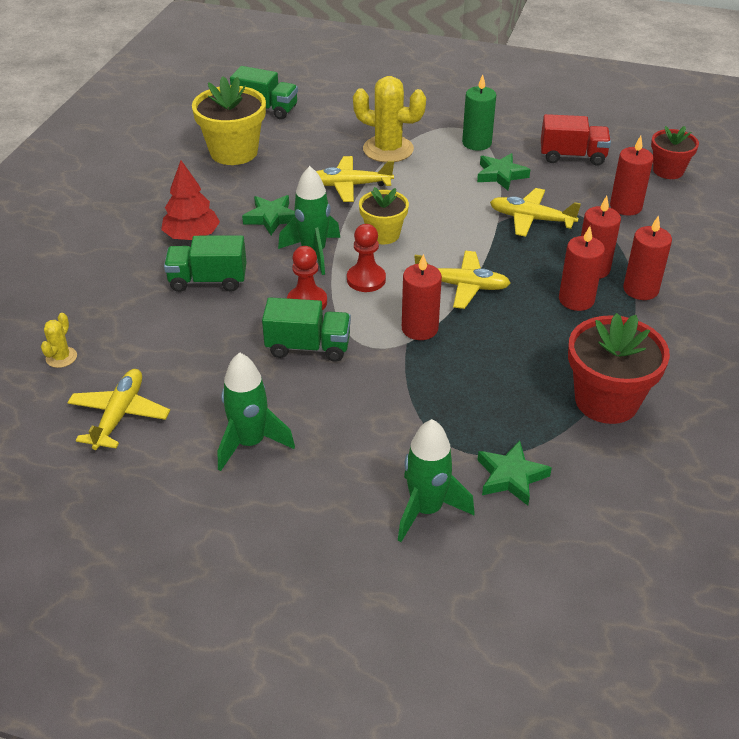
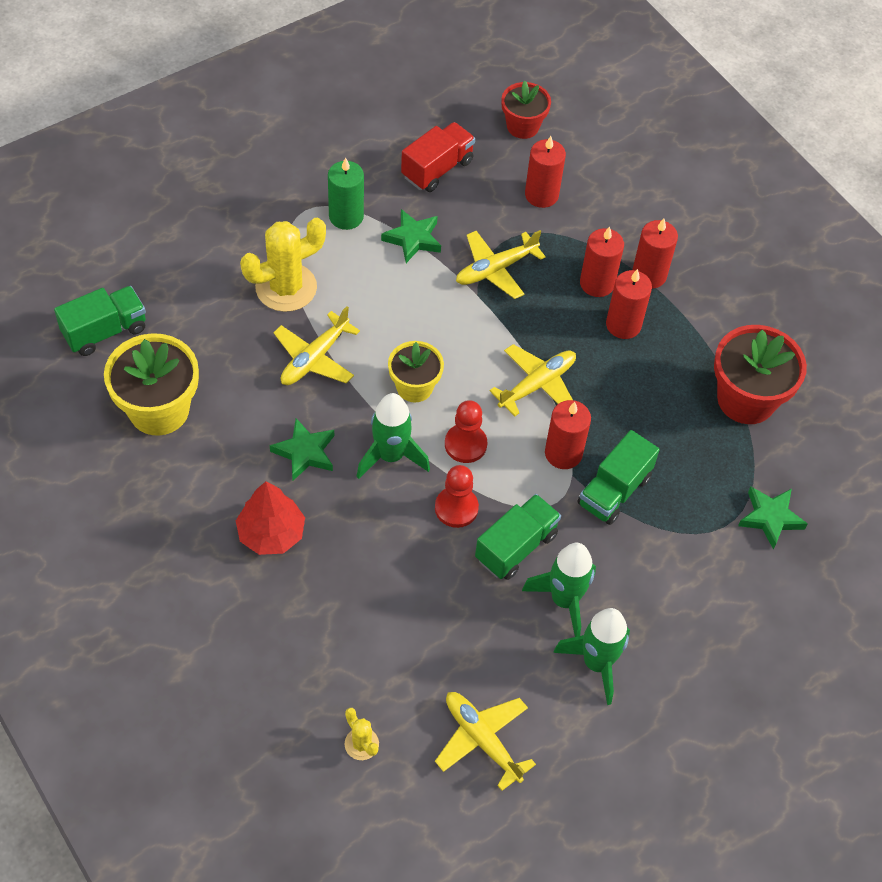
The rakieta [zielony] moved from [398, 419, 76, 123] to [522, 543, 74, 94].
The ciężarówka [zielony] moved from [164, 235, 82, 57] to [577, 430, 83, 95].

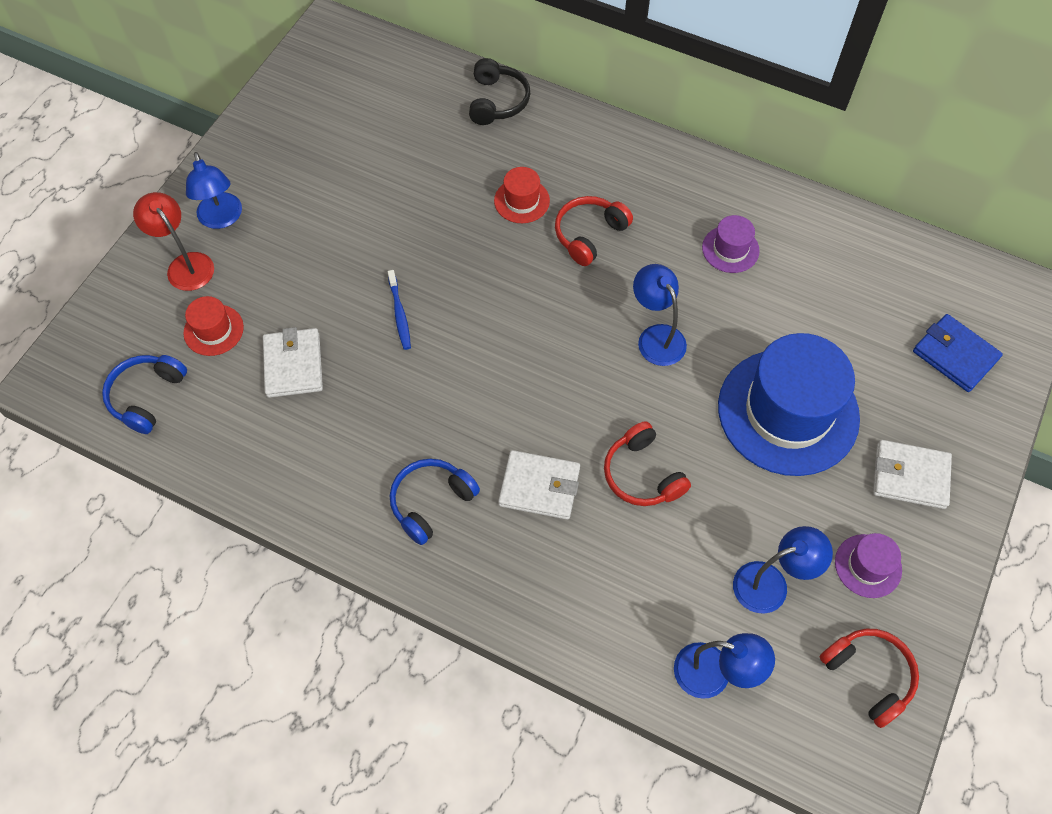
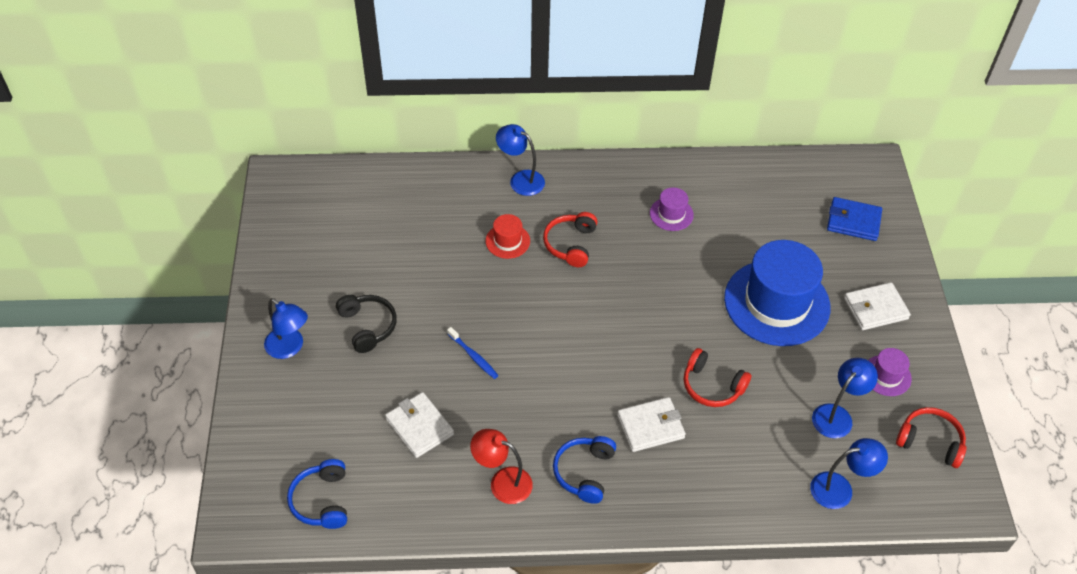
The słuchawki [czarny] moved from [469, 58, 61, 67] to [336, 295, 61, 58].
The lampka [czerwony] moved from [133, 192, 81, 99] to [470, 429, 63, 75].
The lampka [niebieski] moved from [633, 264, 54, 102] to [496, 124, 49, 72].
The kapelusz [czerwony] at [183, 296, 61, 60] disappeared.

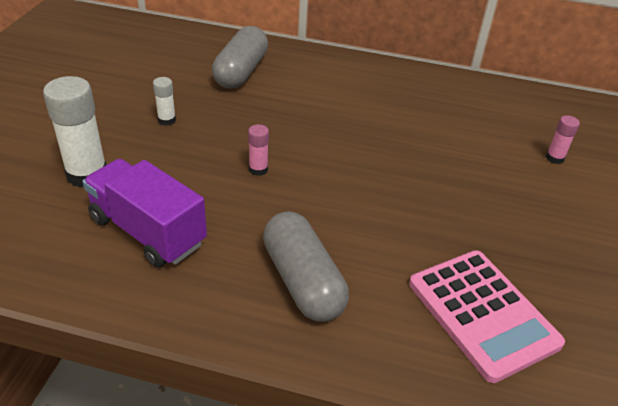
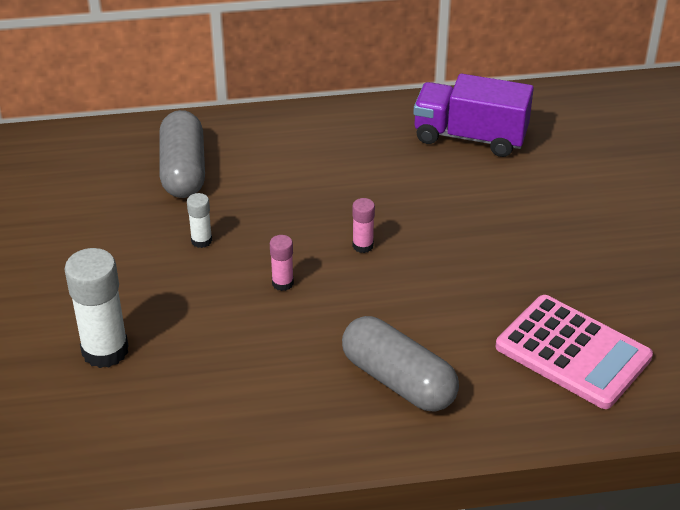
The klej w sztyfcie [biały] moved from [153, 77, 23, 49] to [187, 193, 25, 55].
The klej w sztyfcie [różowy] moved from [546, 115, 34, 49] to [352, 198, 23, 55].
The ciężarówka [fioletowy] moved from [83, 159, 124, 109] to [413, 73, 121, 84].

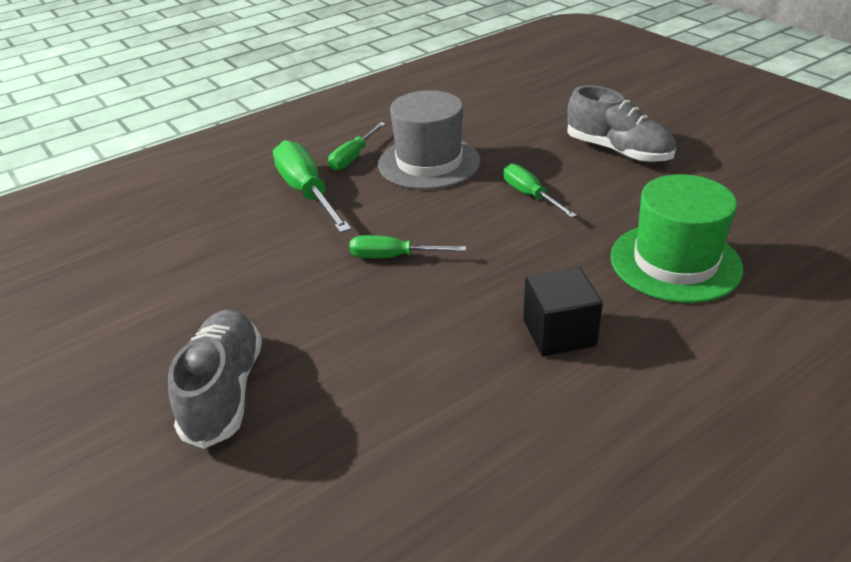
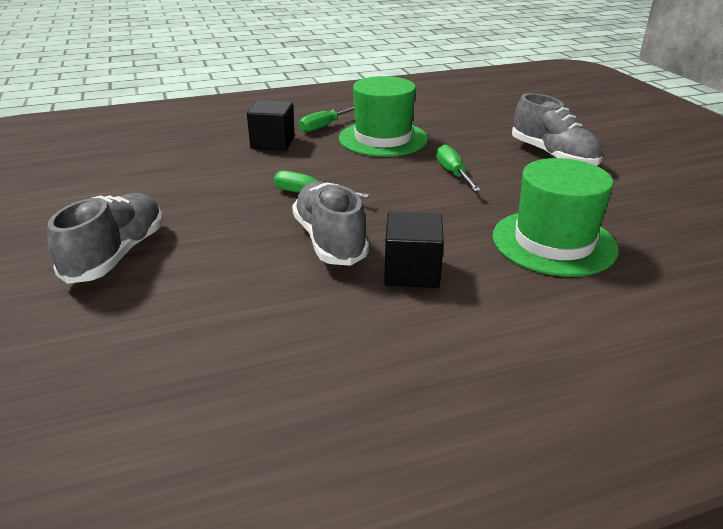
The śrubokręt [zielony] at [273, 140, 78, 93] was replaced by the sześcian [czarny] at [247, 100, 48, 50].
The but [szary] at [292, 181, 77, 85] appeared.
The kapelusz [szary] at [378, 90, 103, 100] became the kapelusz [zielony] at [339, 76, 89, 81].

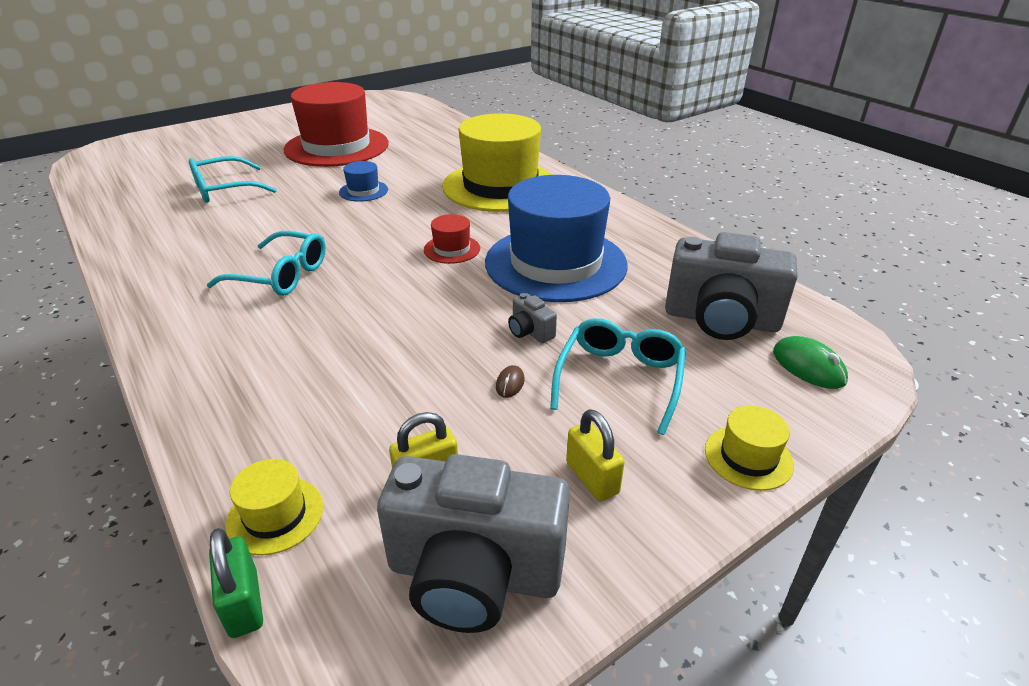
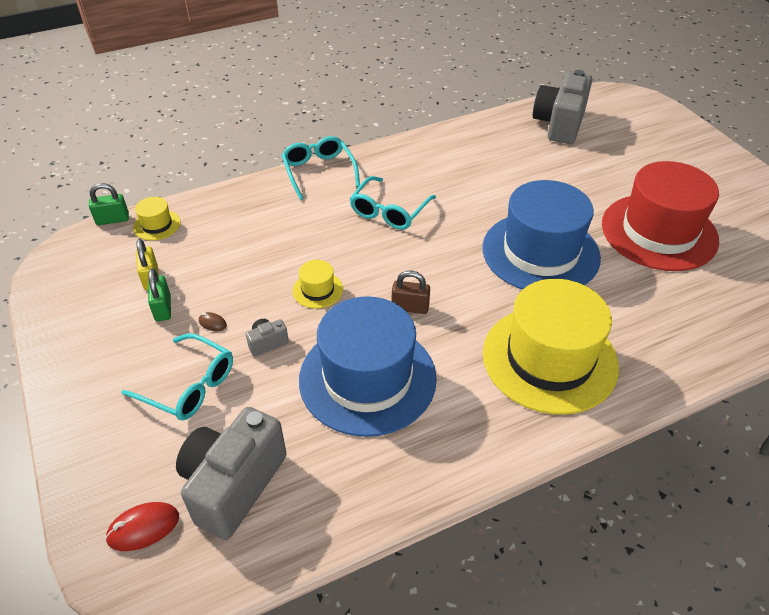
The myszka [zielony] at [773, 336, 75, 53] became the myszka [czerwony] at [105, 502, 74, 49].
The kłódka [zielony] at [148, 268, 23, 53] appeared.
The okulary [turkusowy] moved from [189, 156, 88, 47] to [282, 136, 78, 64].
The kapelusz [żółty] moved from [705, 405, 89, 86] to [293, 260, 50, 49].
The kapelusz [czerwony] at [424, 214, 56, 50] was replaced by the kłódka [brązowy] at [392, 271, 38, 43].
The kapelusz [niebieski] at [339, 161, 49, 41] changed to 2.43 times the size.
The aparat fotograficzny [szary] moved from [377, 454, 193, 179] to [533, 70, 59, 74].
The kłódka [żółty] at [566, 409, 59, 92] disappeared.

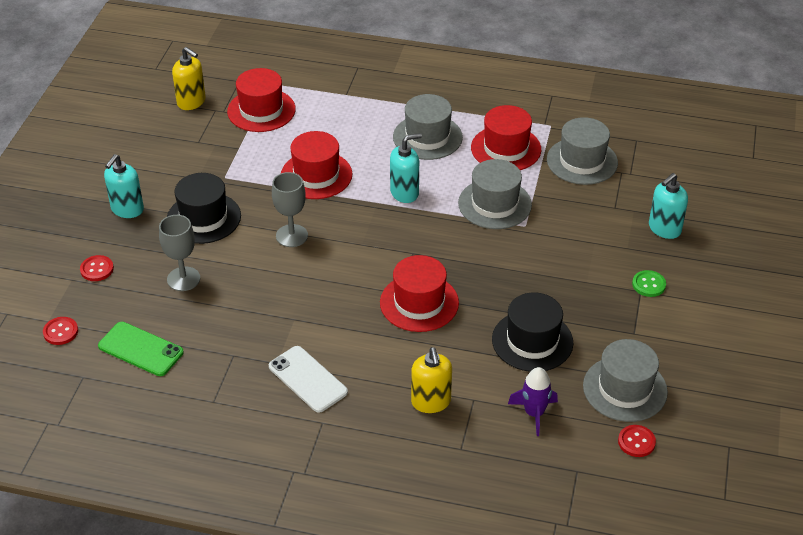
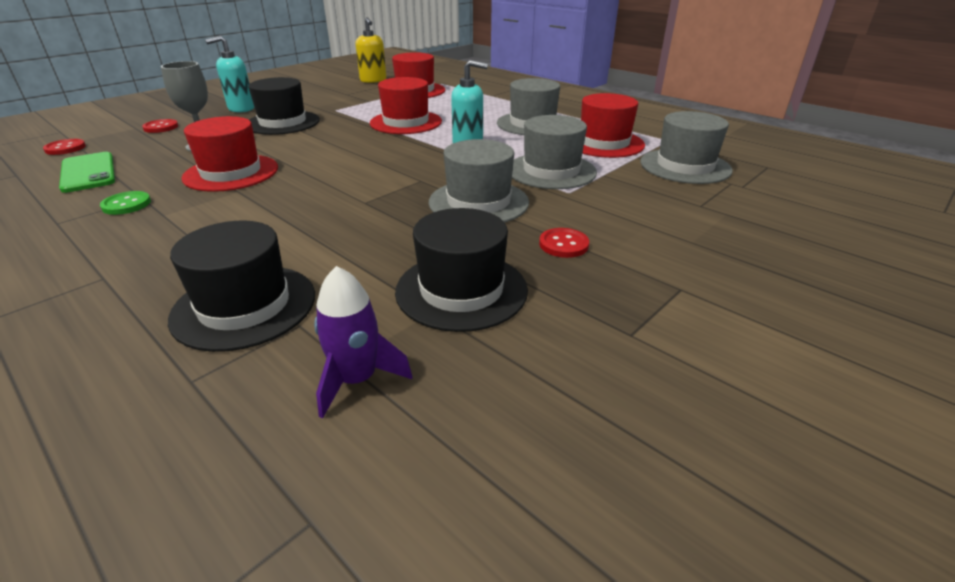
The guzik [zielony] moved from [632, 270, 34, 27] to [100, 191, 51, 24].
The dozownik mydła [żółty] at [411, 347, 41, 66] was replaced by the kapelusz [czarny] at [168, 221, 147, 131].
The kapelusz [czerwony] moved from [380, 255, 79, 77] to [181, 116, 97, 76].
The kapelusz [szary] moved from [583, 339, 85, 83] to [429, 139, 100, 84].
The guzik [czerwony] moved from [618, 425, 38, 32] to [539, 228, 50, 30].
The telefon [biały] at [269, 346, 79, 67] disappeared.
The kielich [szary] at [272, 172, 36, 75] disappeared.
The dozownik mydła [turkusowy] at [649, 173, 39, 66] disappeared.

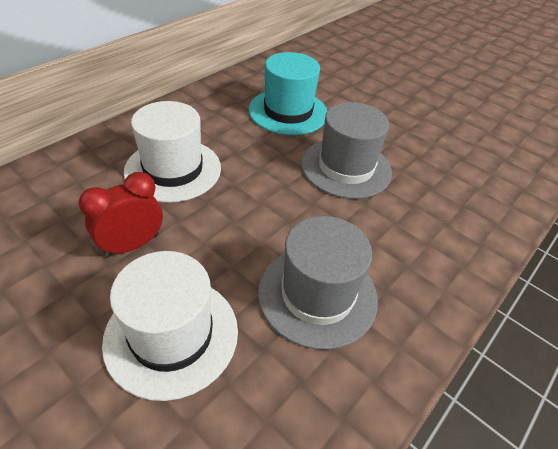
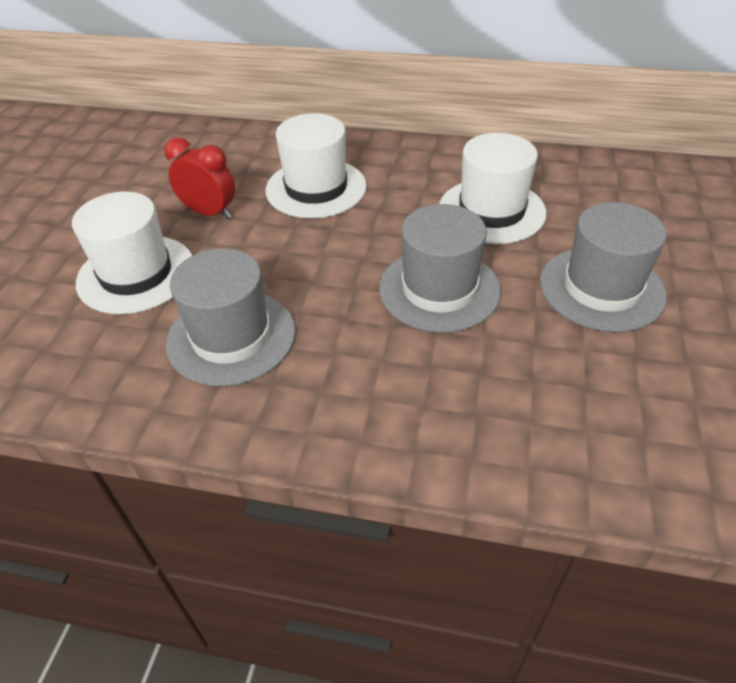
The kapelusz [turkusowy] at [249, 52, 78, 83] became the kapelusz [biały] at [439, 133, 108, 111].
The kapelusz [szary] at [540, 202, 127, 130] appeared.

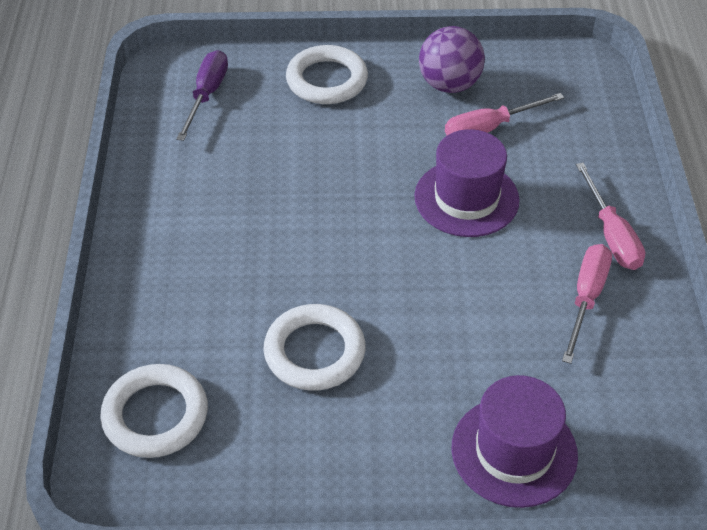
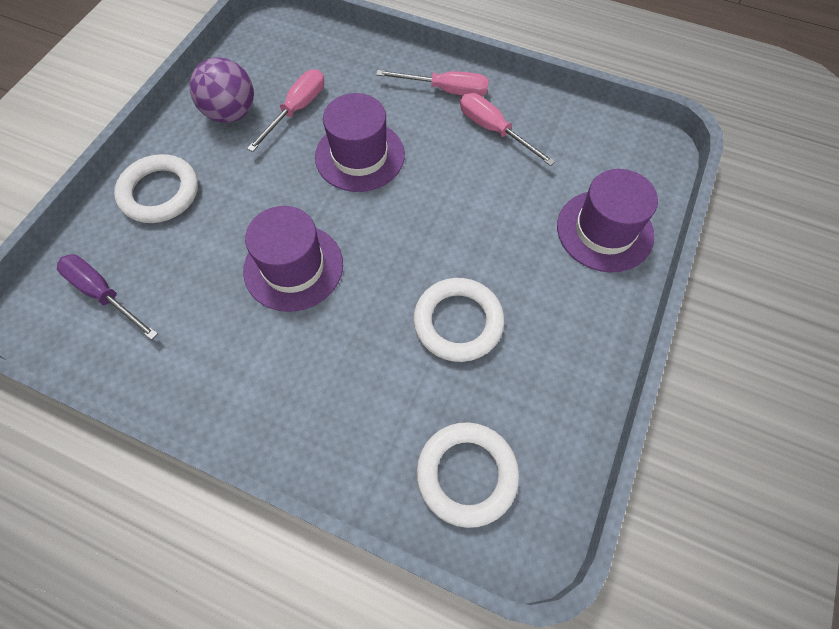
The kapelusz [fioletowy] at [243, 206, 100, 106] appeared.
The śrubokręt [różowy] at [445, 93, 119, 43] turned 150 degrees counterclockwise.

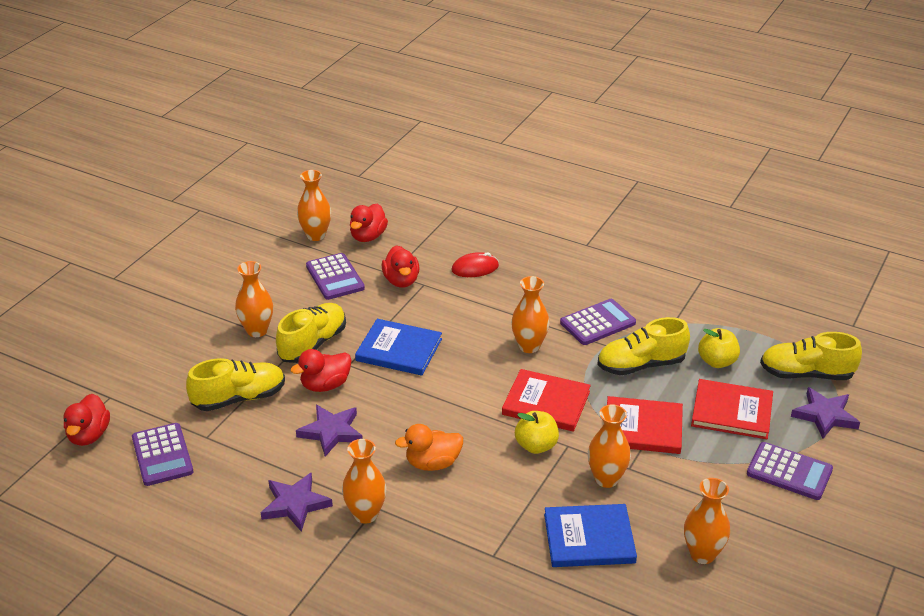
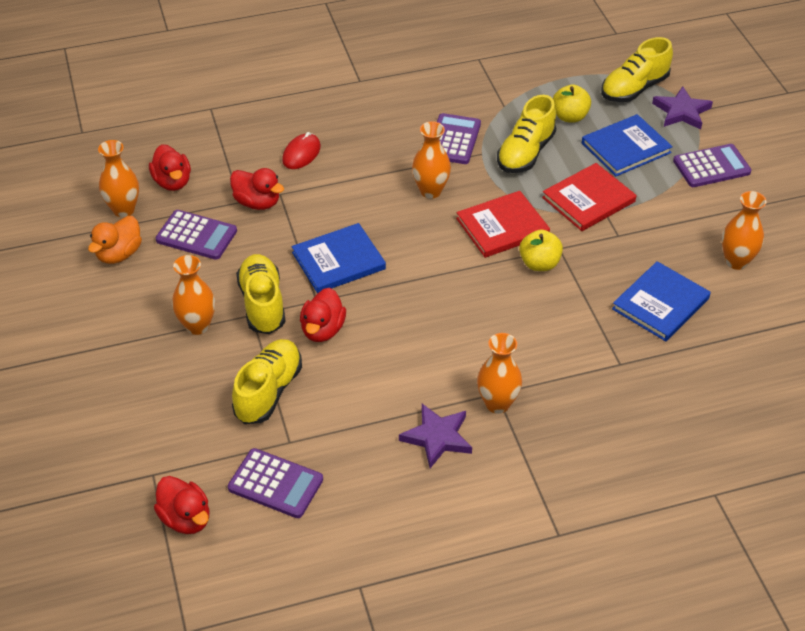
The kaczka [pomarańczowy] moved from [395, 424, 68, 47] to [88, 216, 54, 48].
The książka [czerwony] at [691, 379, 82, 60] became the książka [niebieski] at [582, 114, 91, 62].
The gwiazda [fioletowy] at [296, 405, 67, 52] disappeared.
The wazon [pomarańczowy] at [588, 404, 43, 84] disappeared.

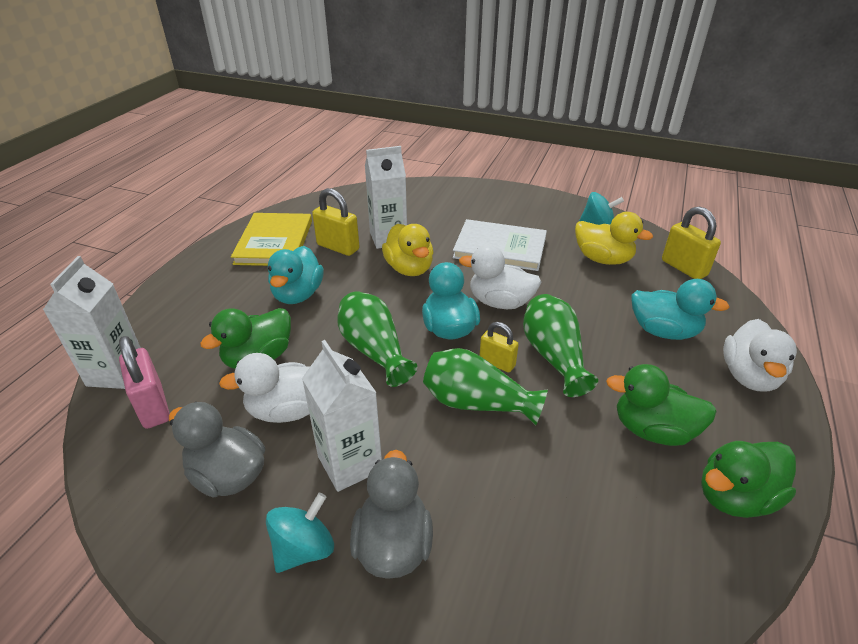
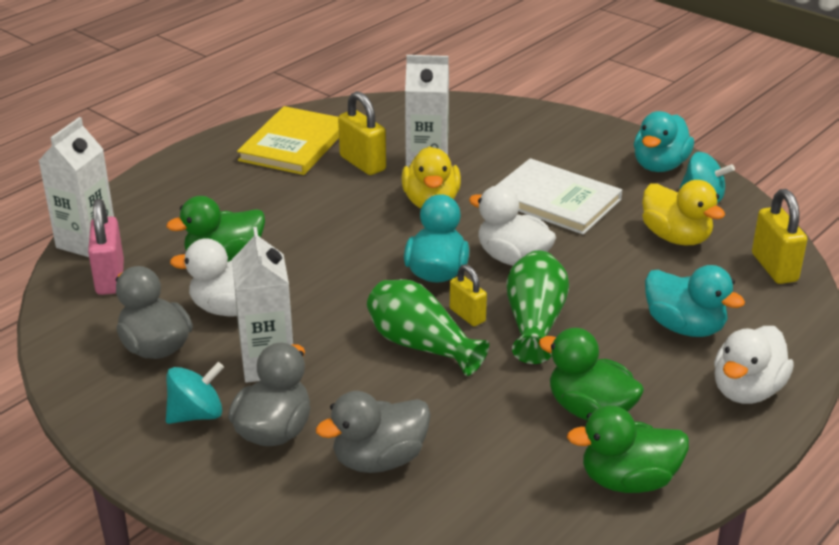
The kaczka [szary] at [316, 391, 115, 82] appeared.
The kaczka [turkusowy] moved from [268, 246, 56, 58] to [634, 111, 60, 61].
The wazon [zielony] at [338, 291, 79, 96] disappeared.

